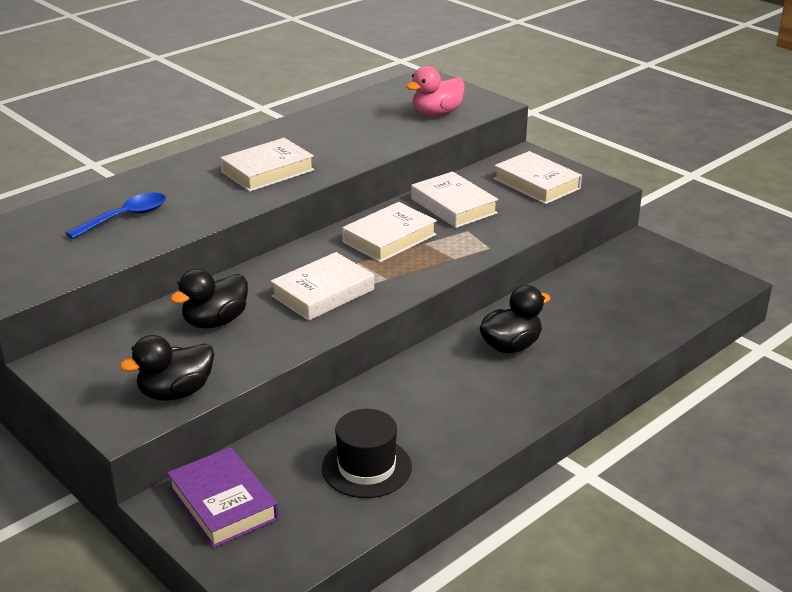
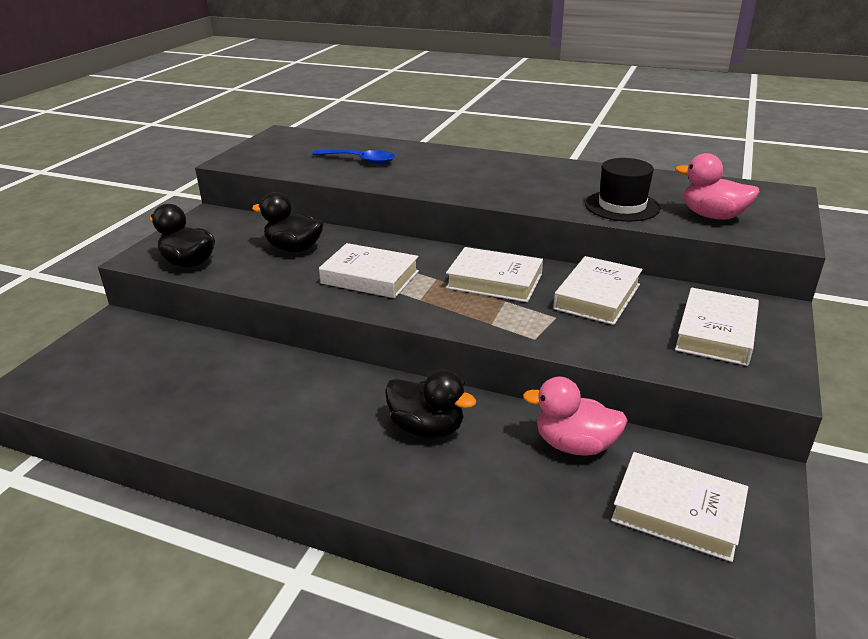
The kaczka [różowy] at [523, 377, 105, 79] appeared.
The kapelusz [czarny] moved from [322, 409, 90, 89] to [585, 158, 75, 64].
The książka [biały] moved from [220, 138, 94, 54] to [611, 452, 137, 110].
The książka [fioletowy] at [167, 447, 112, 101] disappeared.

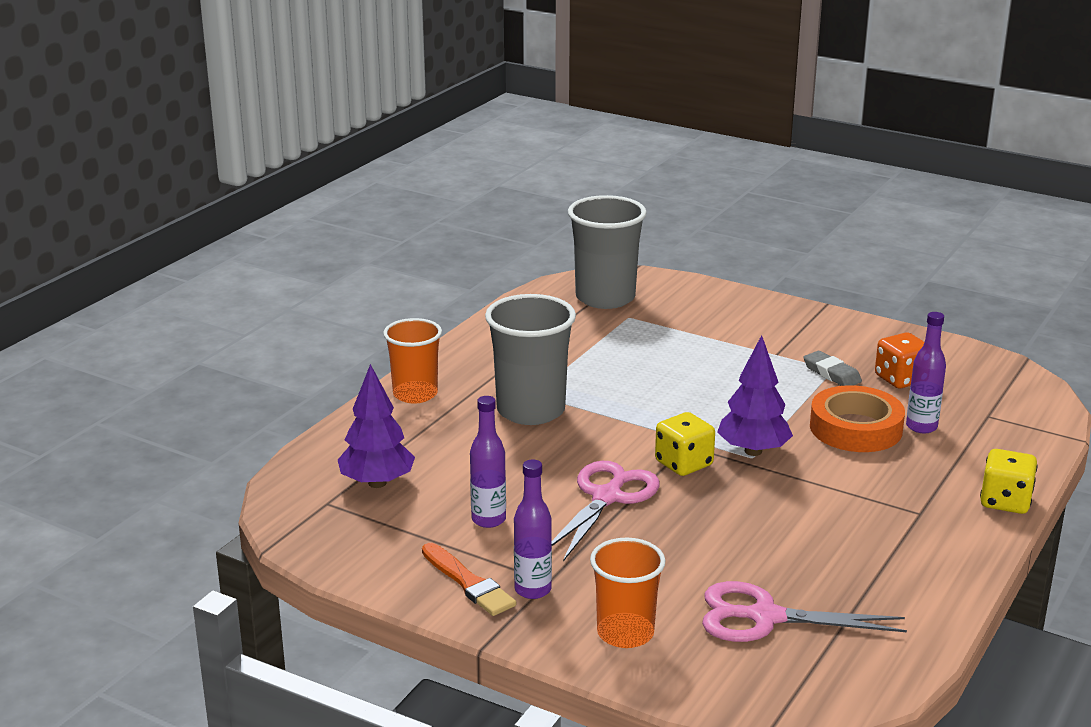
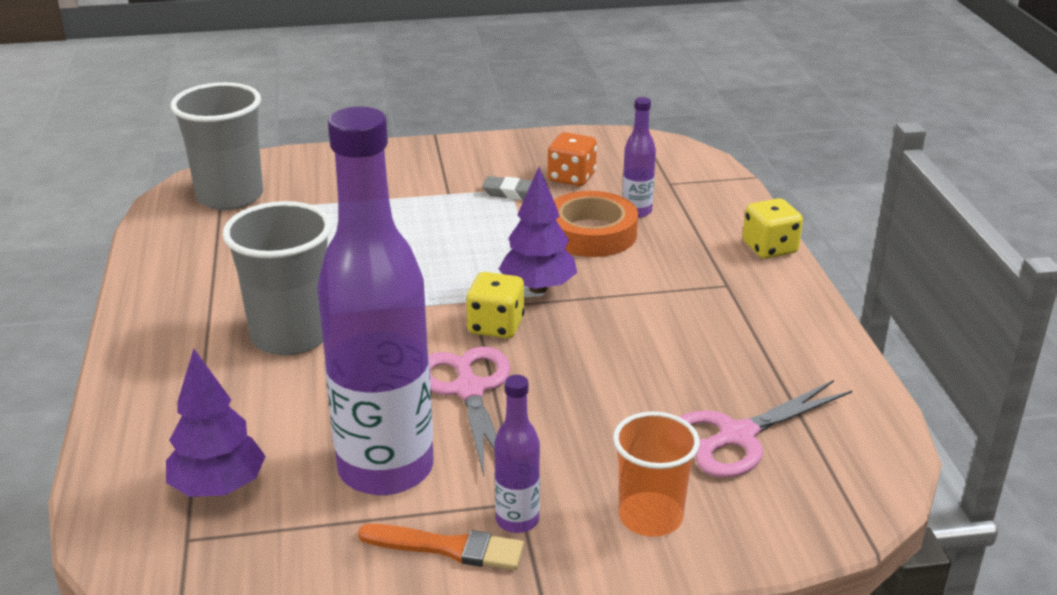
The butelka [fioletowy] at [470, 396, 36, 132] changed to 2.32 times the size.
The szklanka [pomarańczowy] at [383, 318, 59, 86] disappeared.

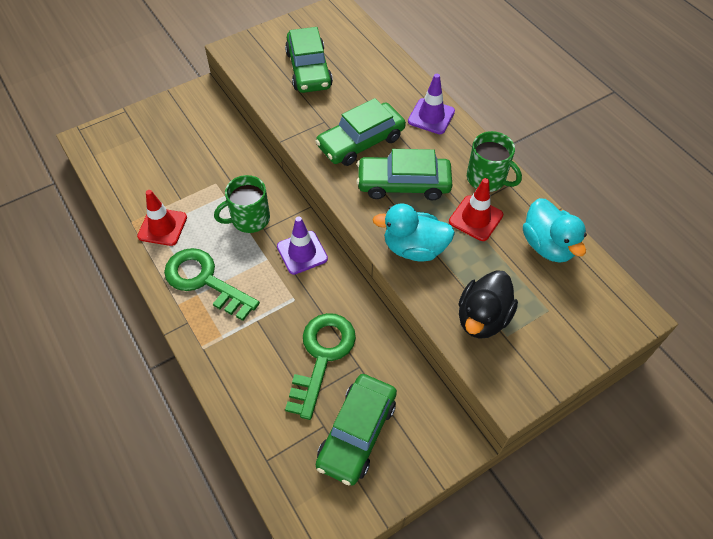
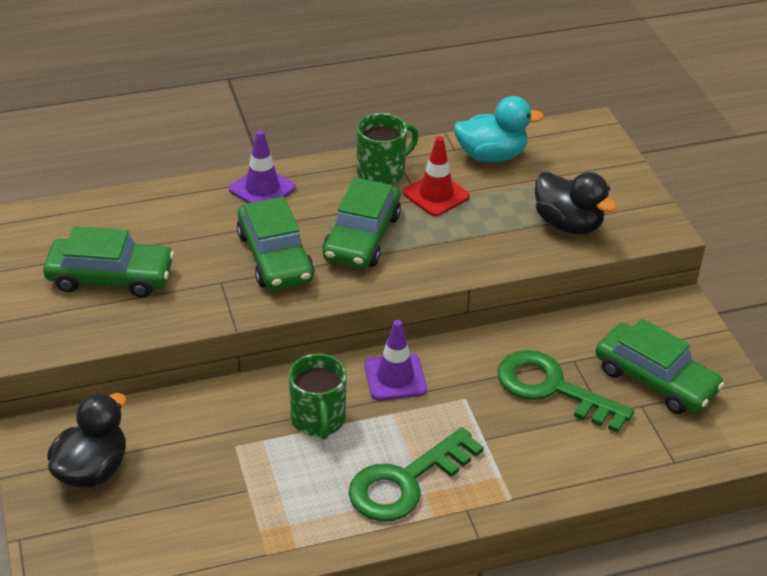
The kaczka [czarny] at [47, 393, 79, 95] appeared.
The pachołek [czerwony] at [137, 190, 50, 56] disappeared.
The kaczka [turkusowy] at [372, 204, 83, 58] disappeared.

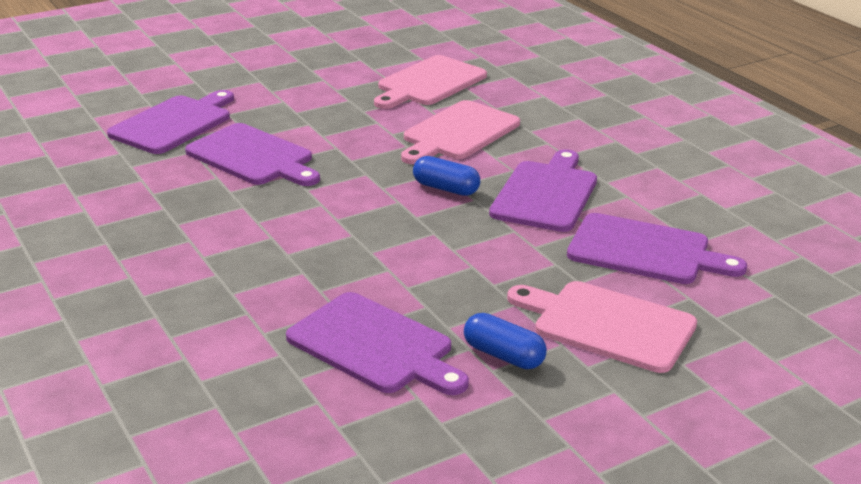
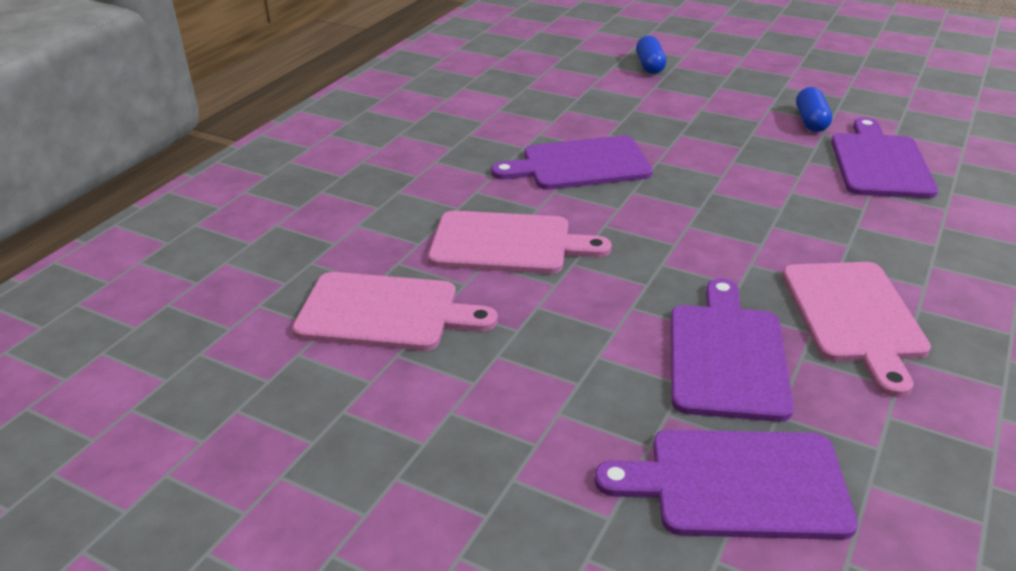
The kapsułka [niebieski] moved from [413, 156, 67, 40] to [636, 36, 30, 38].
The deska do krojenia [różowy] moved from [507, 281, 190, 92] to [782, 262, 149, 135].
The deska do krojenia [fioletowy] at [567, 213, 180, 71] disappeared.

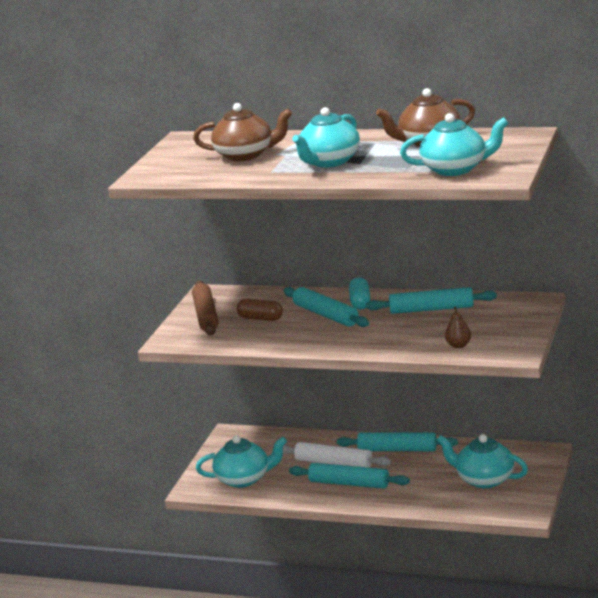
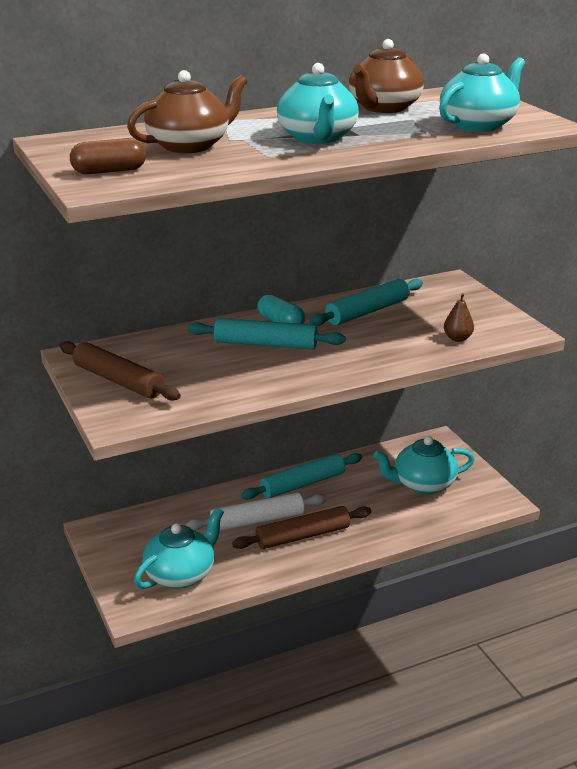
The kapsułka [brązowy] moved from [237, 298, 46, 23] to [70, 138, 76, 36].
The wałek do ciasta [turkusowy] at [289, 463, 121, 26] became the wałek do ciasta [brązowy] at [232, 506, 139, 43].

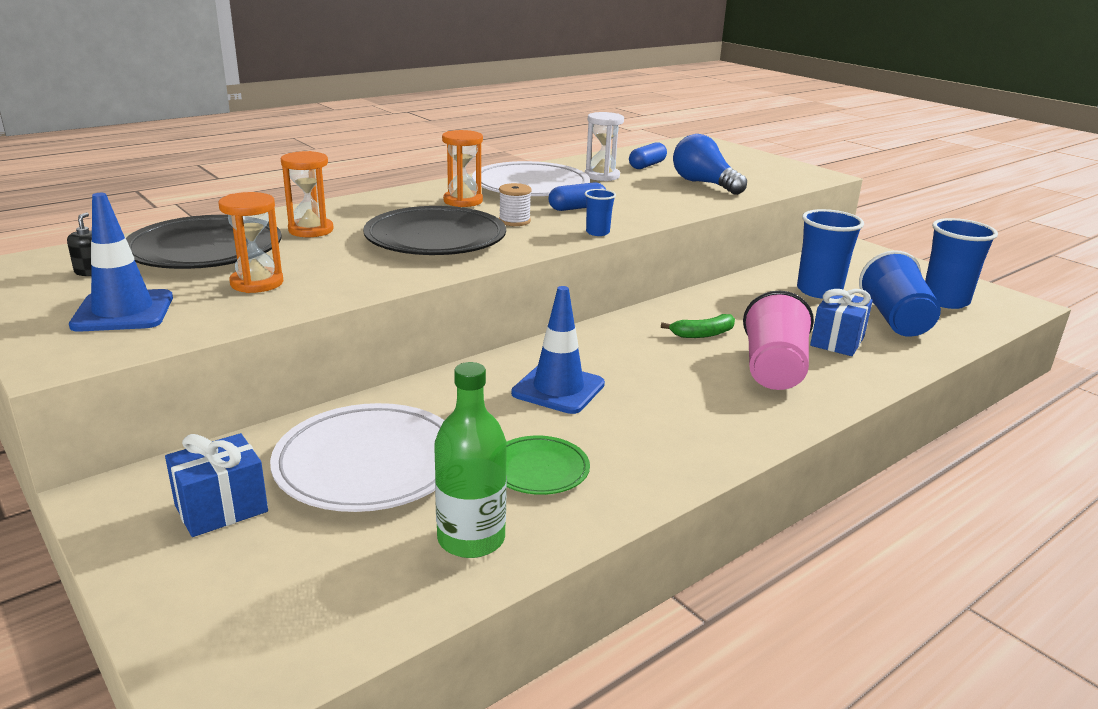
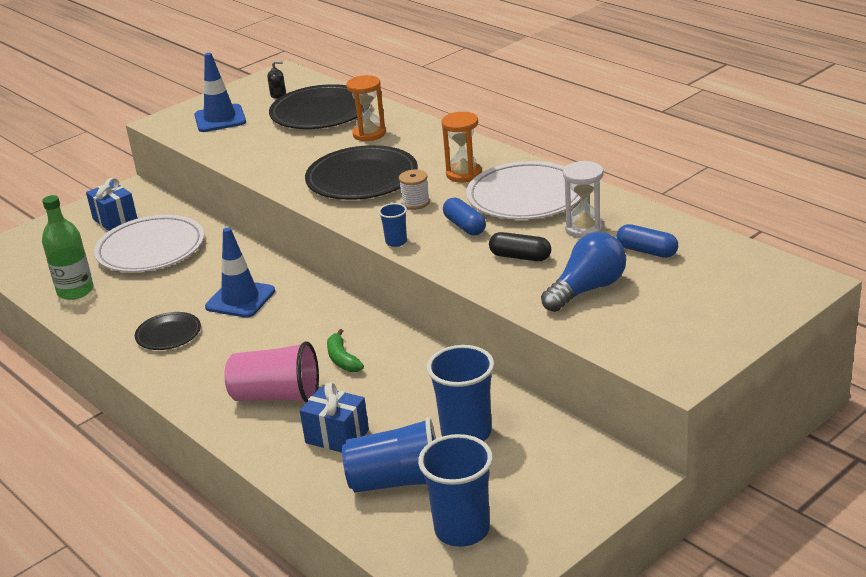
The talerz [czarny] at [135, 312, 66, 38] appeared.
The kapsułka [czarny] at [489, 232, 62, 29] appeared.
The klepsydra [pomarańczowy] at [219, 192, 65, 101] disappeared.
The talerz [zielony] at [506, 436, 84, 59] disappeared.

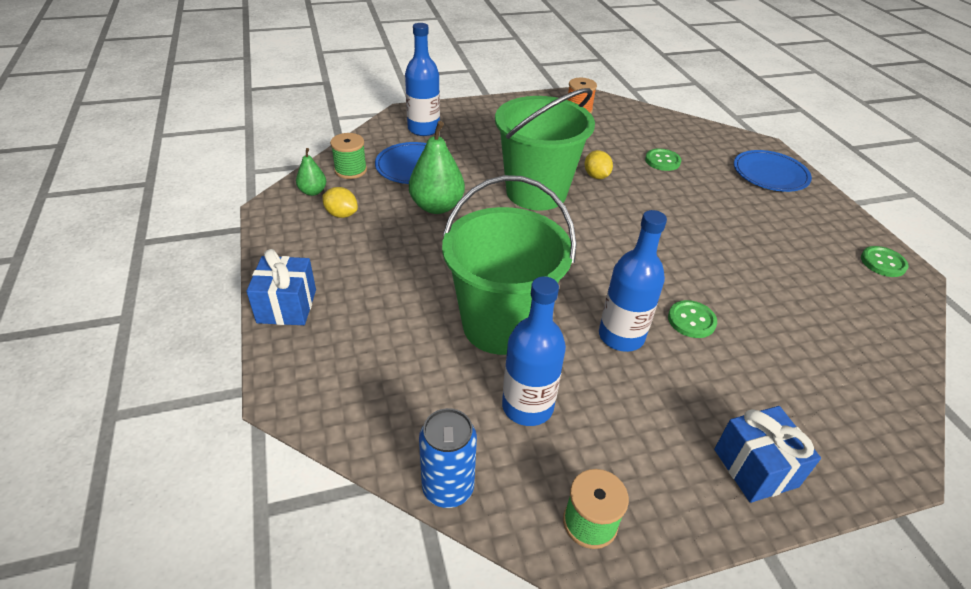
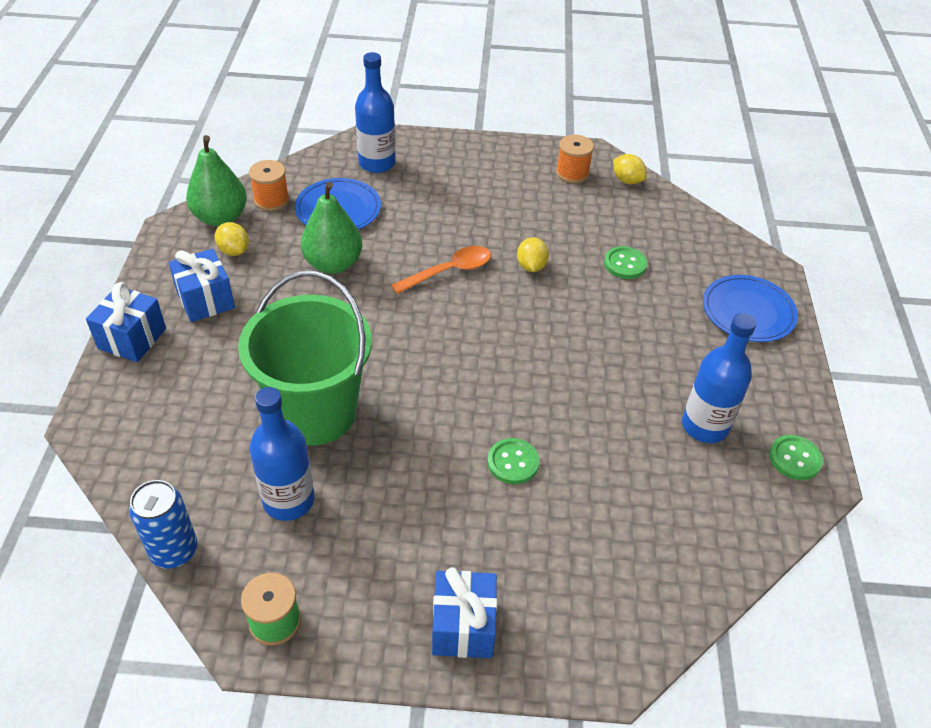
The prezent [niebieski] at [169, 249, 66, 73] appeared.
The gruszka [zielony] at [296, 148, 30, 48] changed to 1.85 times the size.
The szpulka [zielony] at [330, 133, 37, 46] became the szpulka [pomarańczowy] at [249, 160, 40, 51].
The wiadro [zielony] at [495, 88, 100, 122] was replaced by the łyżka [pomarańczowy] at [391, 246, 100, 48].
The cytryna [żółty] at [613, 154, 34, 30] appeared.
The butelka [niebieski] moved from [599, 210, 68, 142] to [682, 313, 74, 130].

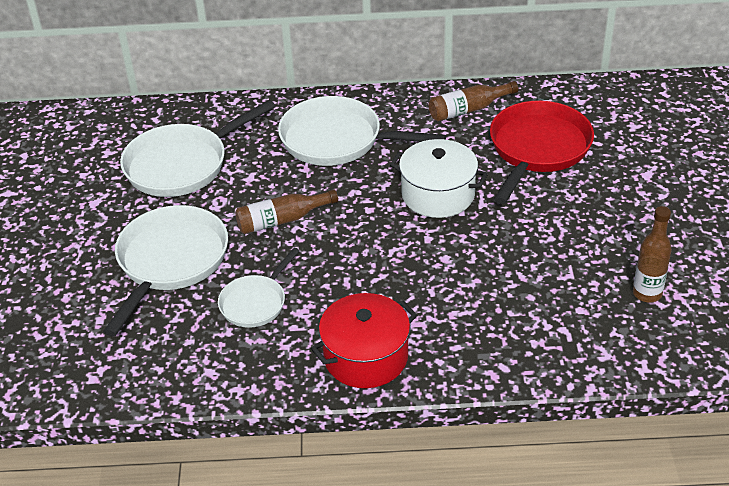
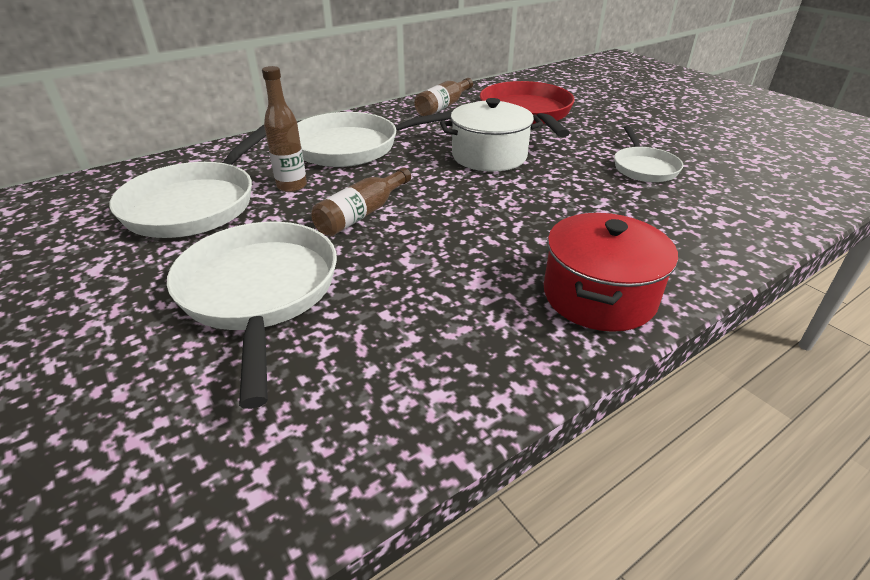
The butelka [brązowy] moved from [633, 206, 39, 97] to [262, 66, 45, 126].
The patelnia [biały] moved from [218, 248, 82, 80] to [614, 126, 70, 56].

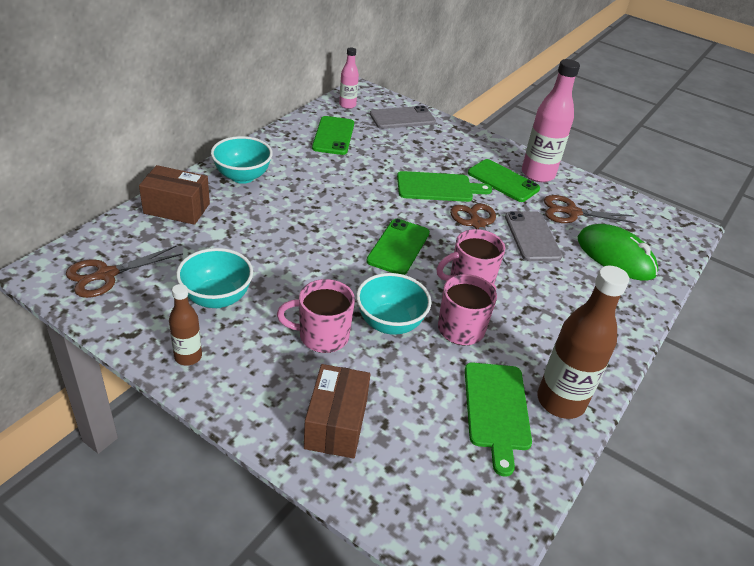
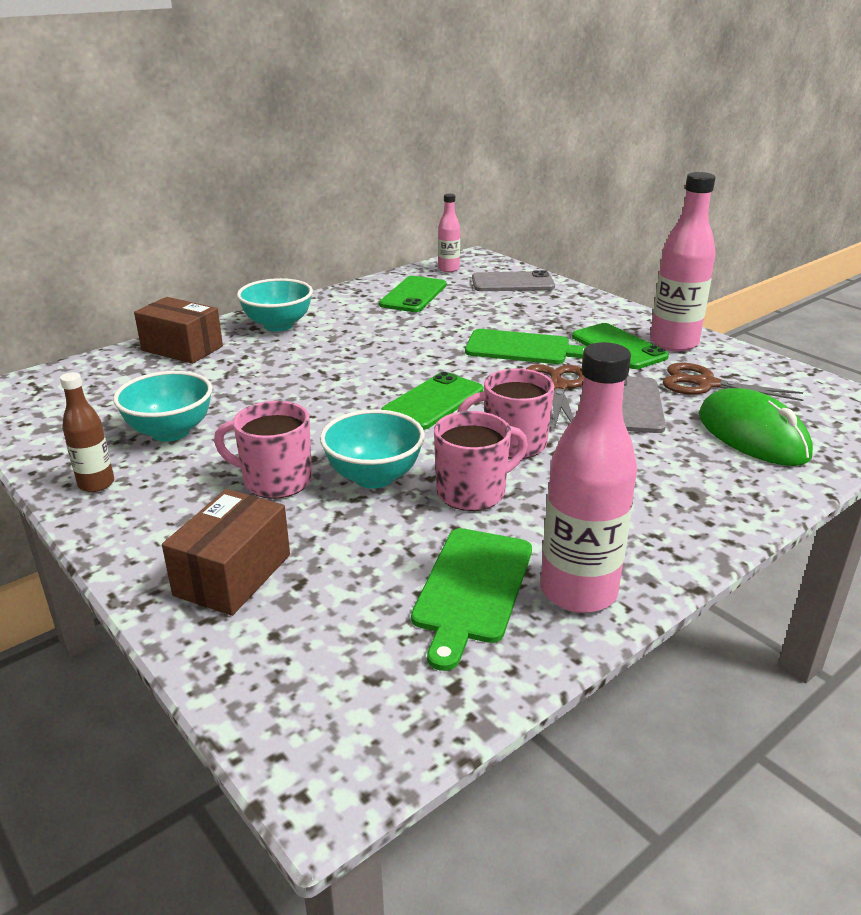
The butelka [brązowy] at [537, 266, 92, 153] became the butelka [różowy] at [541, 342, 96, 271].
The nożyczki [brązowy] at [66, 246, 117, 52] disappeared.

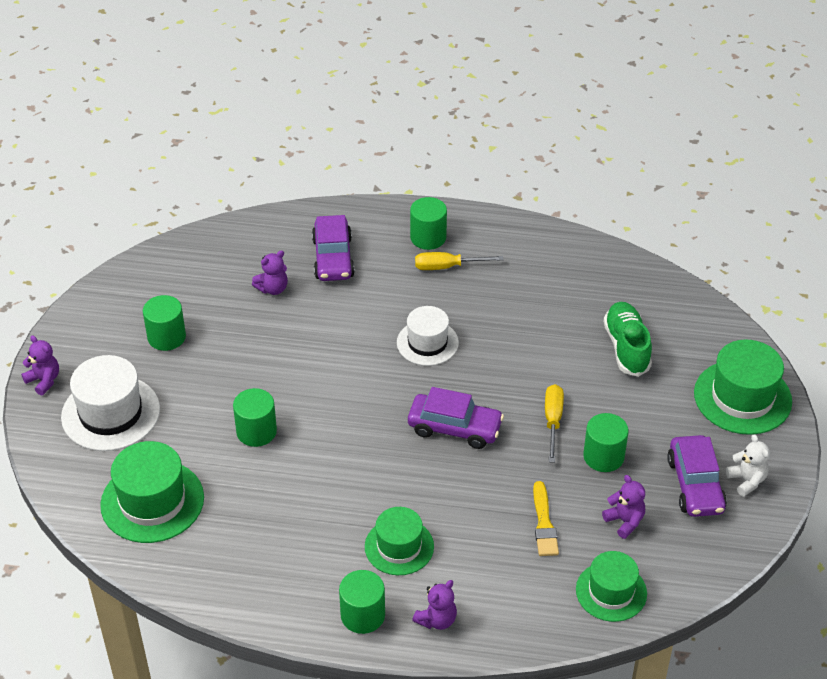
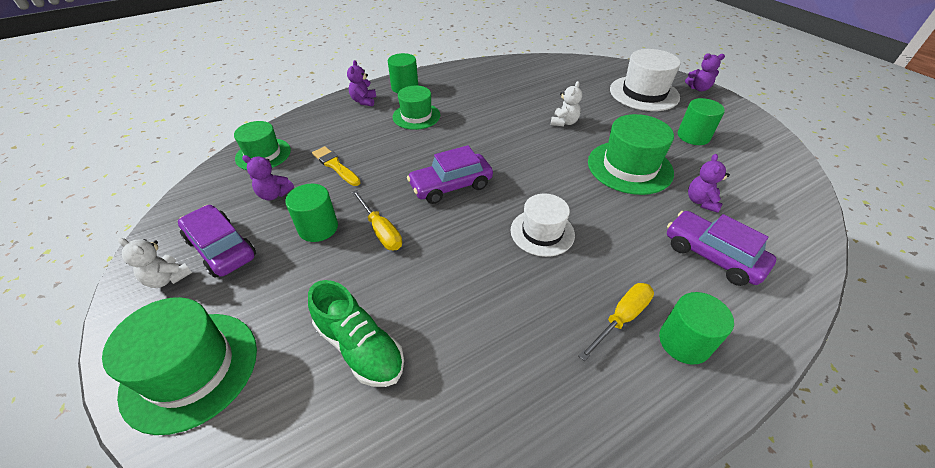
The walec [zielony] at [233, 388, 44, 59] was replaced by the miś [biały] at [551, 81, 31, 46].
The kapelusz [zielony] moved from [100, 441, 104, 102] to [588, 114, 86, 81].

